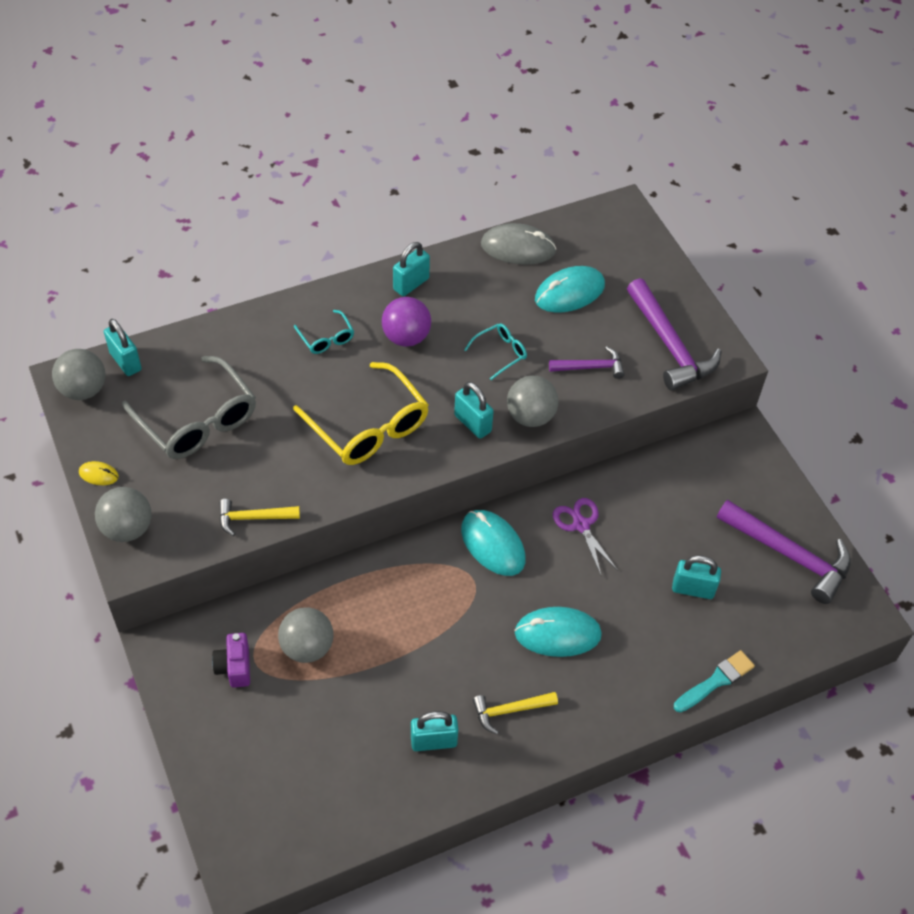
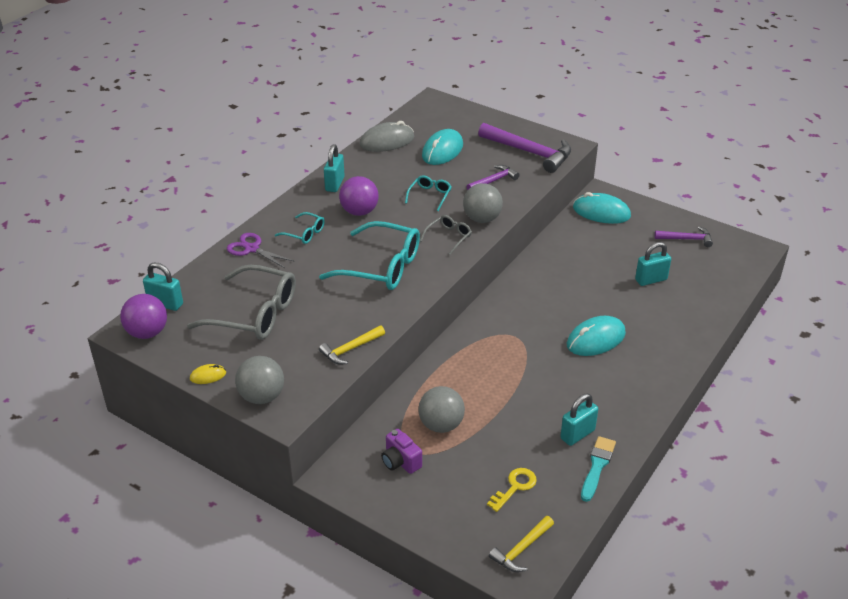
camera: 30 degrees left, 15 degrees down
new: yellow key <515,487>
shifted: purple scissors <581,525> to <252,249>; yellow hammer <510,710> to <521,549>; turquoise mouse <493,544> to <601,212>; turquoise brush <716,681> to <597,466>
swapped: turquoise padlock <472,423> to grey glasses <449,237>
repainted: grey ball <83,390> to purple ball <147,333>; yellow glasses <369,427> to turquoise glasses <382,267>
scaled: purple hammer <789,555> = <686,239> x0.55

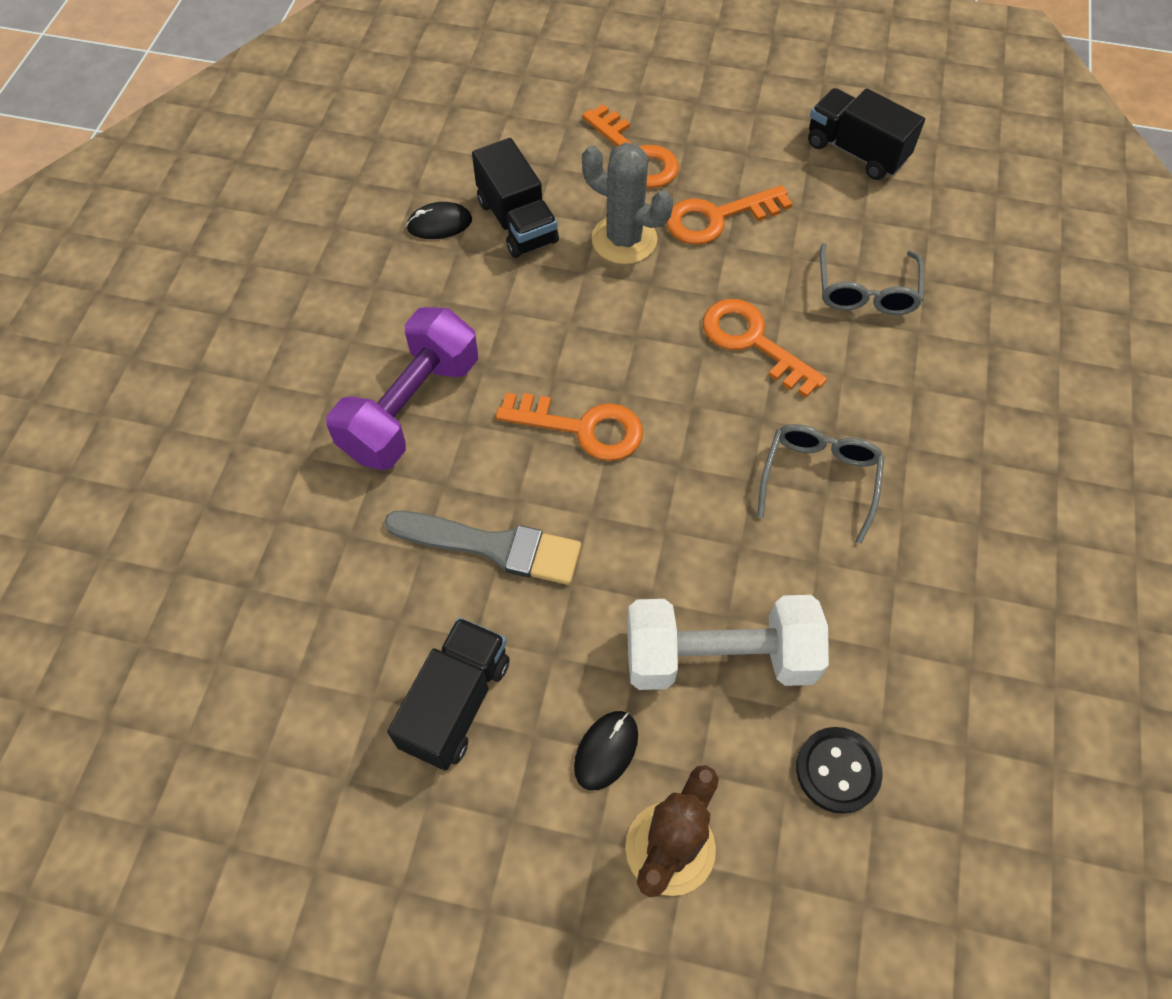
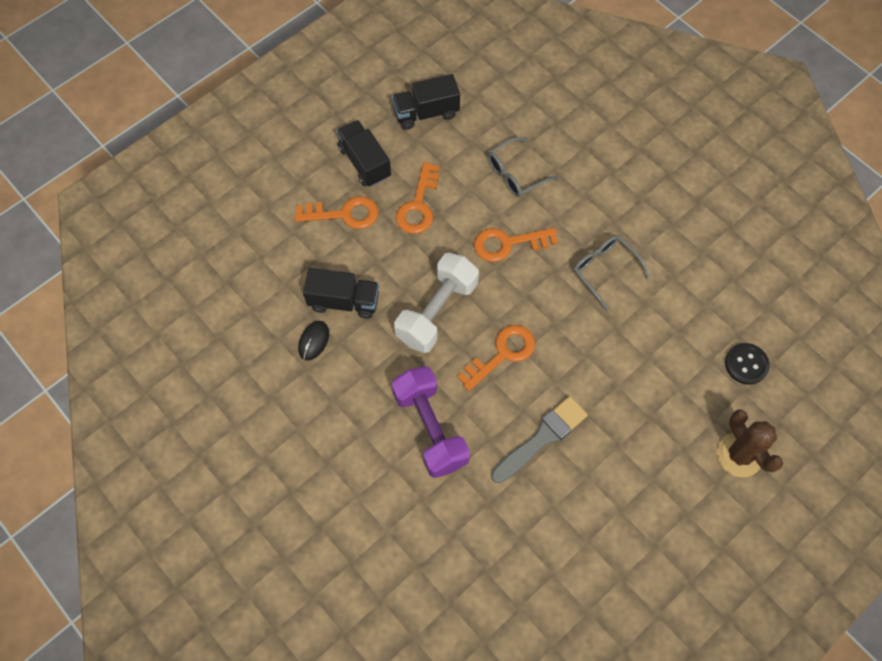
camera: 55 degrees left, 5 degrees up
gone: black mouse <606,751>; grey cactus <624,240>
shifted: black truck <456,703> to <364,162>; white dumbbell <719,657> to <437,311>
rotated: grey glasses <866,291> = <515,174> 105 degrees clockwise

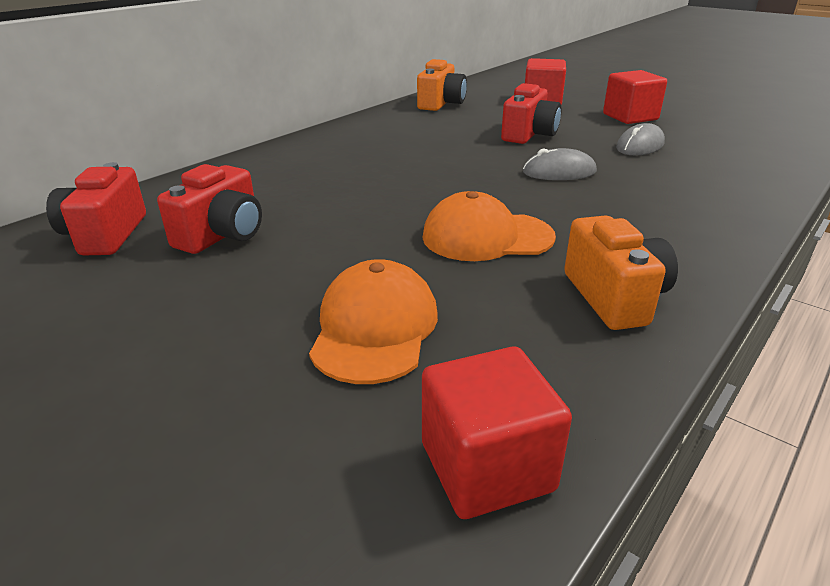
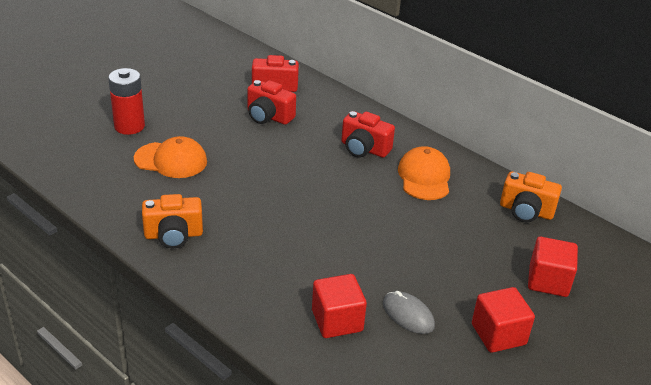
camera: 90 degrees right, 5 degrees up
gone: grey mouse <559,172>
new: red battery <129,126>
shifted: red cube <487,467> to <337,321>; red camera <529,135> to <364,149>; orange cap <486,237> to <424,177>

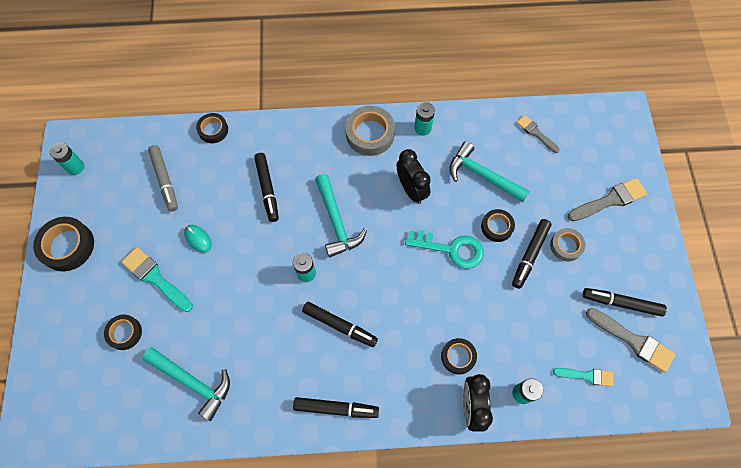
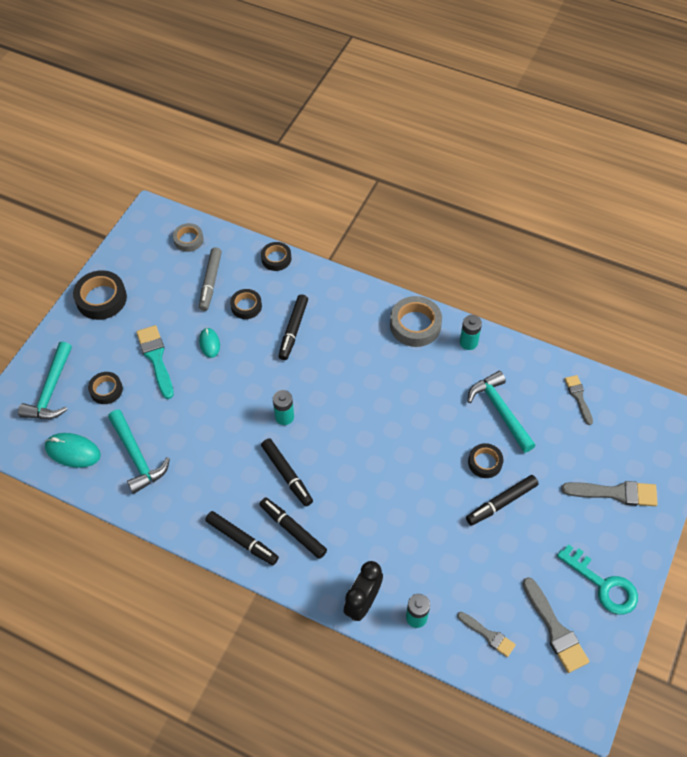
camera: 30 degrees right, 10 degrees down
gone: turquoise battery <75,167>; black clock <411,189>
new: turquoise mouse <73,451>
shifted: turquoise hammer <336,222> to <51,390>; grey tape <566,246> to <188,240>; black tape <458,357> to <246,306>; black marker <621,303> to <293,530>; turquoise key <451,249> to <603,585>
repainted: turquoise brush <586,375> to grey brush <488,635>

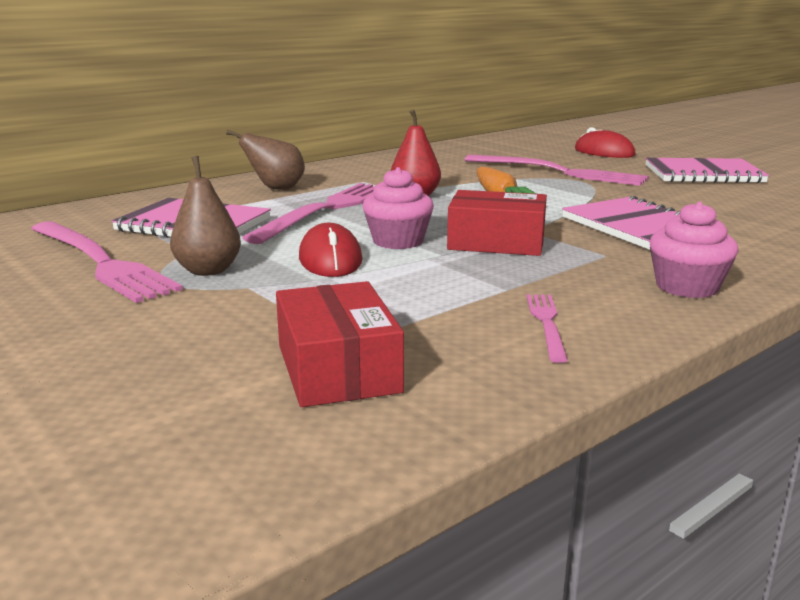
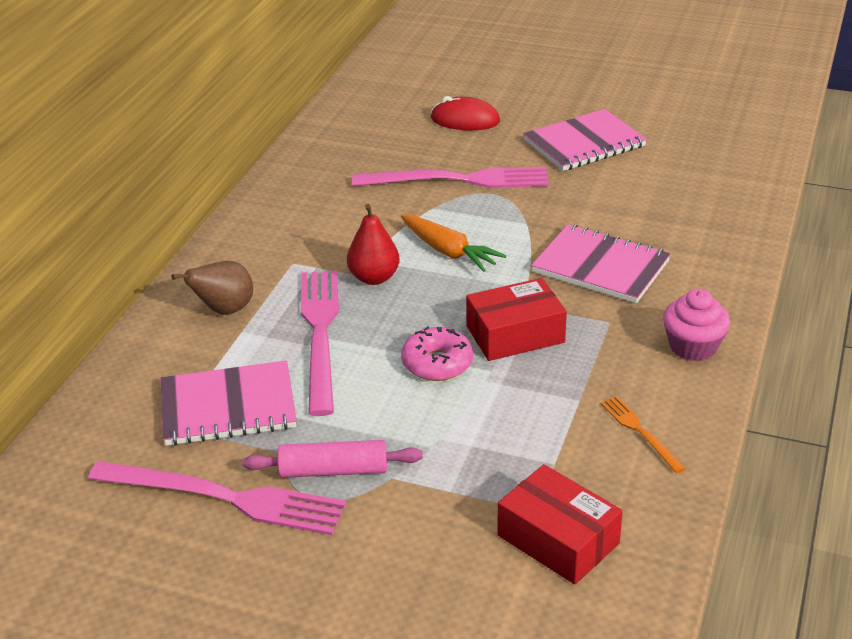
camera: 30 degrees left, 15 degrees up
gone: red mouse <330,259>
swapped: brown pear <208,271> to pink rolling pin <333,470>; pink cupcake <398,241> to pink donut <437,363>
repainted: pink fork <546,323> to orange fork <640,432>

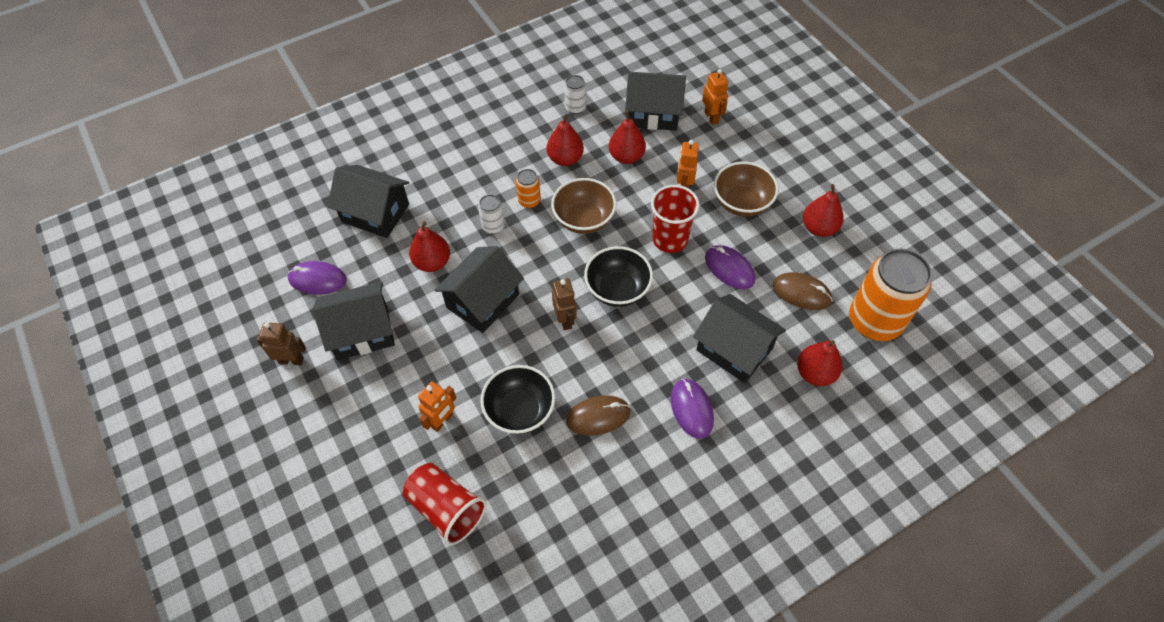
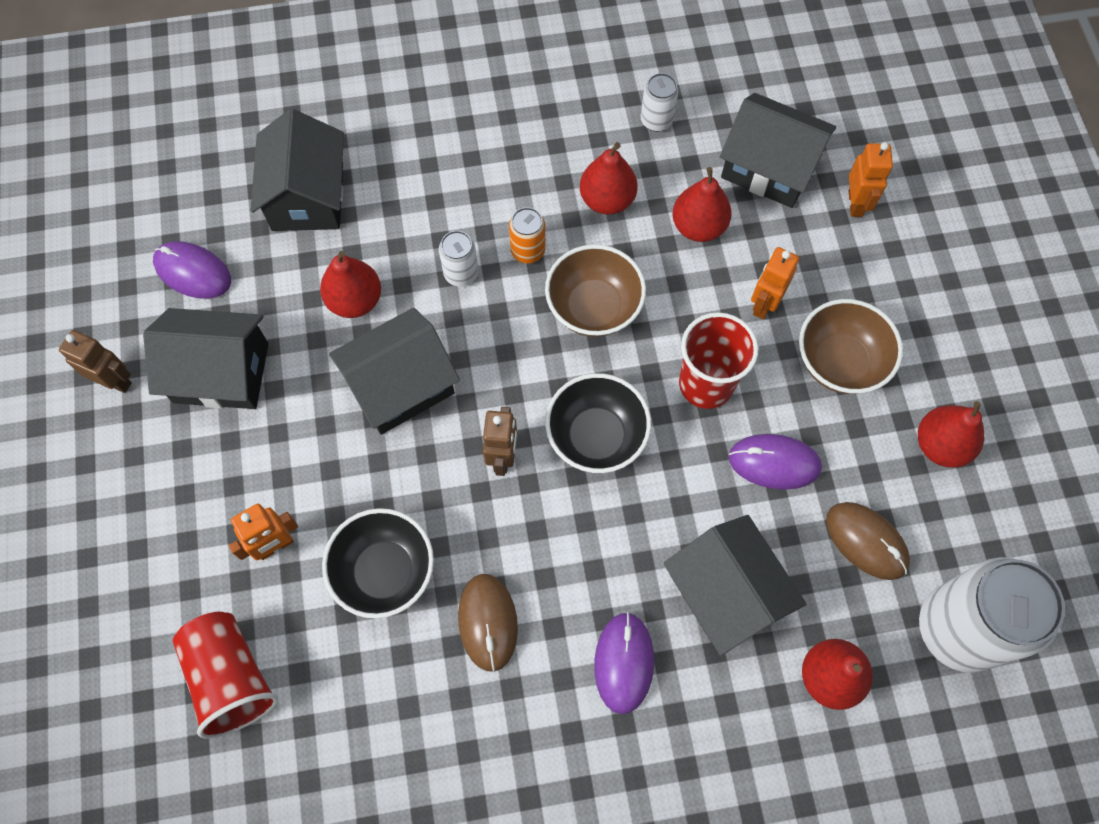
camera: 20 degrees right, 10 degrees up
repainted: orange can <874,321> to white can <958,629>
rotated: black house <375,213> = <307,196> 45 degrees clockwise; brown mouse <598,416> = <488,622> 75 degrees clockwise; purple mouse <729,269> = <774,463> 60 degrees counterclockwise

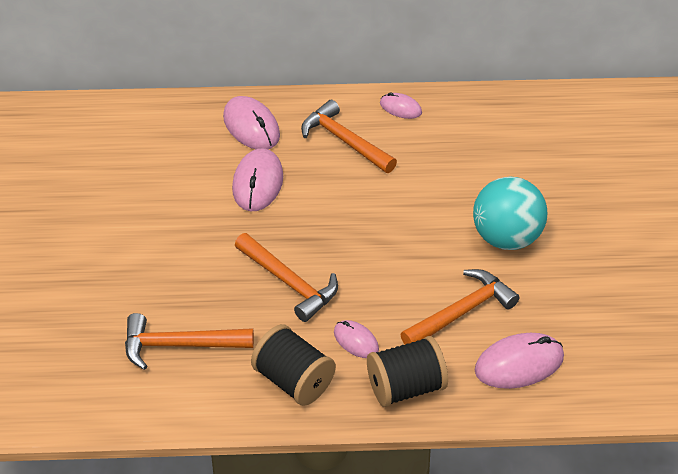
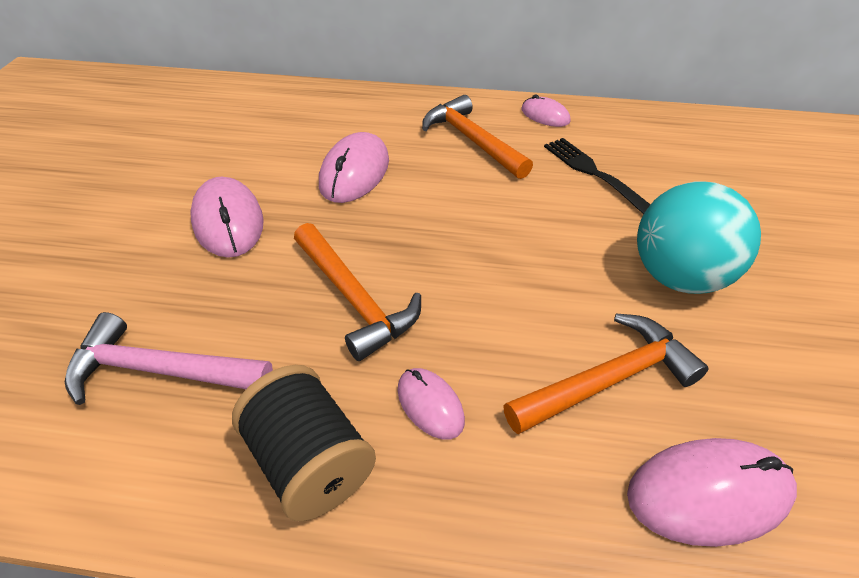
camera: 10 degrees right, 0 degrees up
gone: black spool <405,387>
new: black fork <595,174>
shifted: pink mouse <251,126> to <228,221>
repainted: orange hammer <180,345> to pink hammer <161,370>

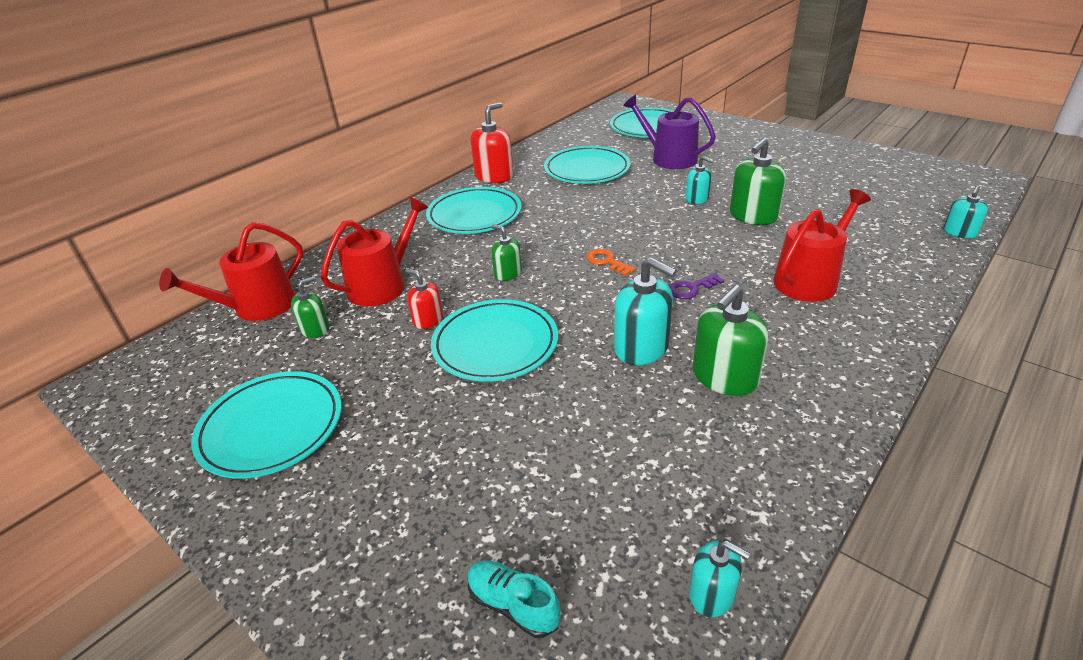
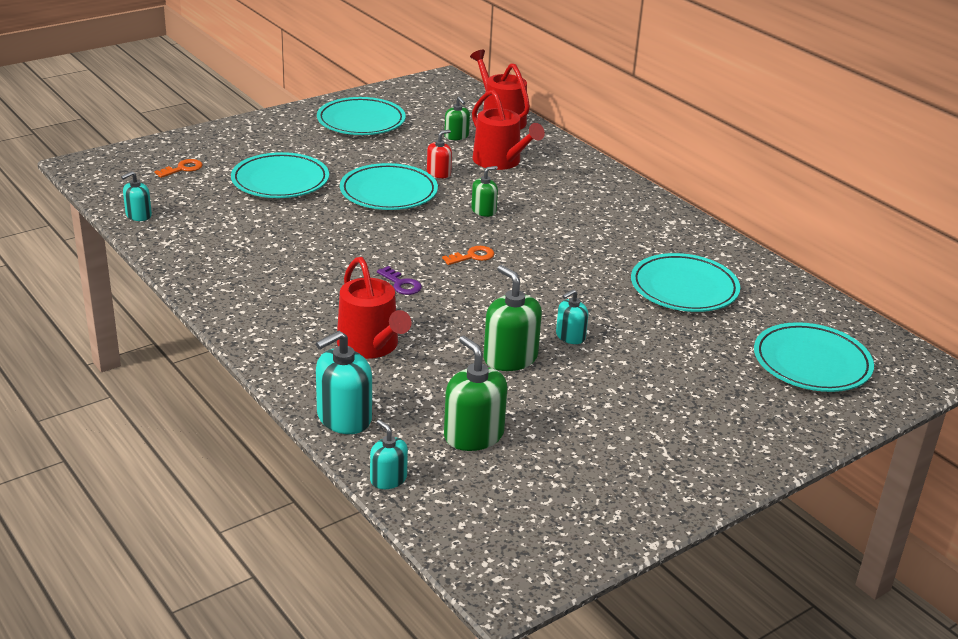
camera: 100 degrees right, 5 degrees down
gone: red soap dispenser <494,176>; purple watering can <669,158>
shifted: turquoise plate <474,215> to <280,181>; turquoise soap dispenser <641,347> to <344,418>; green soap dispenser <724,377> to <473,435>
swapped: turquoise shoe <513,605> to orange key <182,169>
rotated: purple key <691,288> = <401,284> 150 degrees clockwise

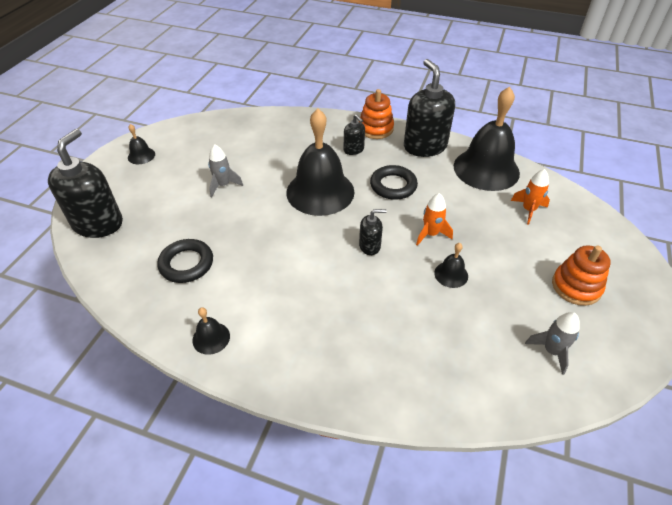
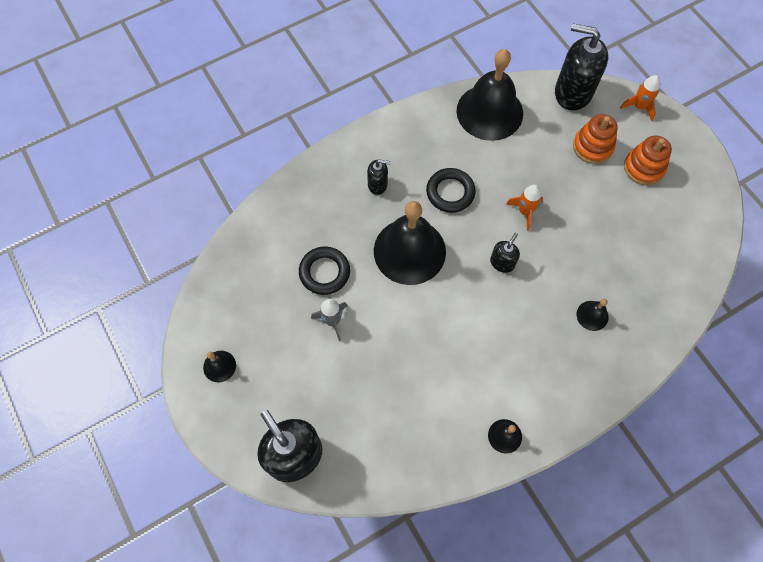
camera: 50 degrees left, 20 degrees up
gone: grey rocket <551,351>
shifted: black ring <186,264> to <324,272>; black soap dispenser <425,146> to <572,92>; orange stacking toy <375,129> to <592,147>; black bell <451,274> to <592,315>; orange rocket <528,210> to <639,107>

